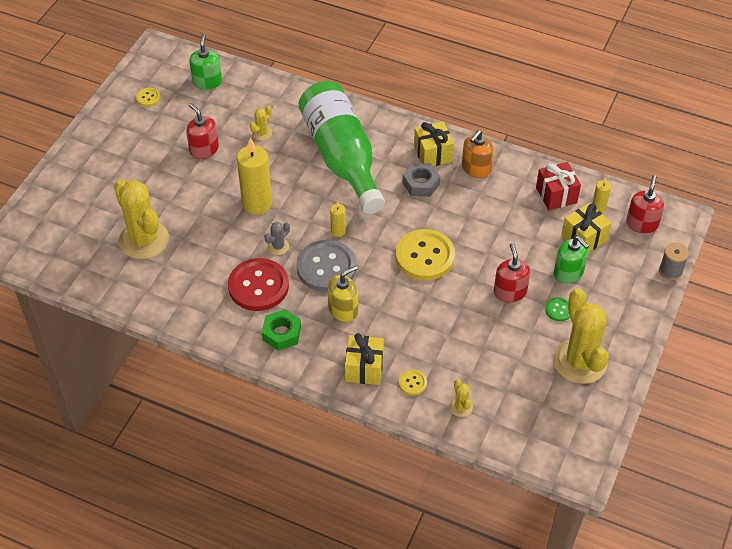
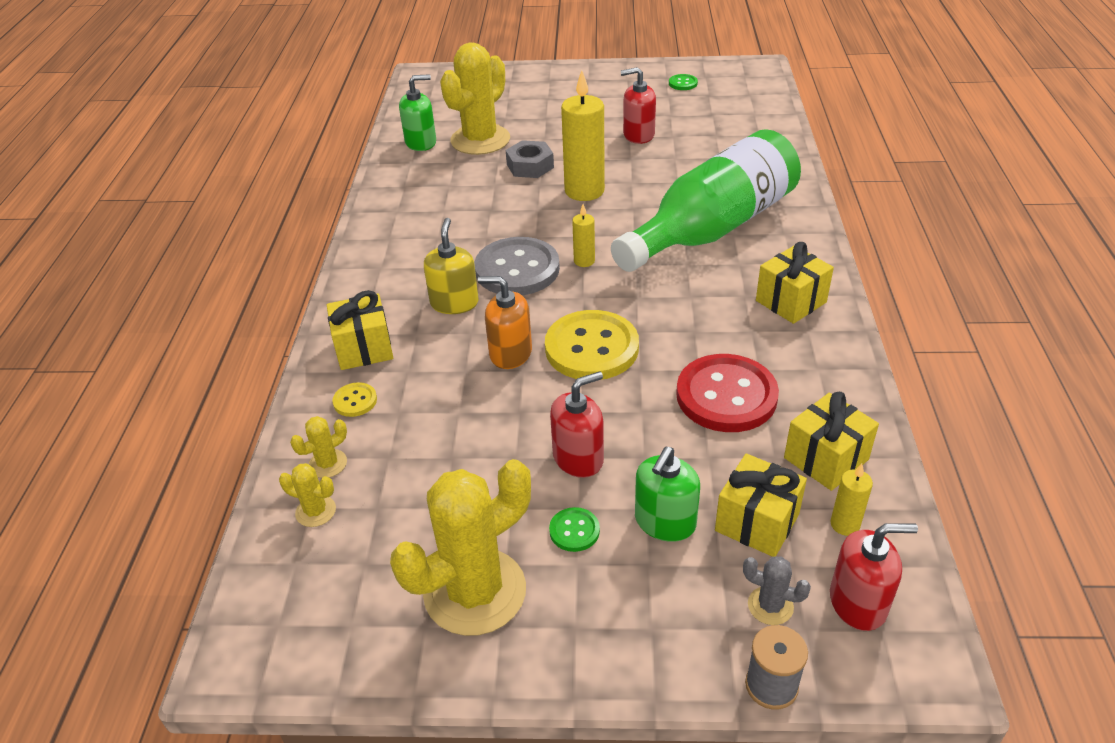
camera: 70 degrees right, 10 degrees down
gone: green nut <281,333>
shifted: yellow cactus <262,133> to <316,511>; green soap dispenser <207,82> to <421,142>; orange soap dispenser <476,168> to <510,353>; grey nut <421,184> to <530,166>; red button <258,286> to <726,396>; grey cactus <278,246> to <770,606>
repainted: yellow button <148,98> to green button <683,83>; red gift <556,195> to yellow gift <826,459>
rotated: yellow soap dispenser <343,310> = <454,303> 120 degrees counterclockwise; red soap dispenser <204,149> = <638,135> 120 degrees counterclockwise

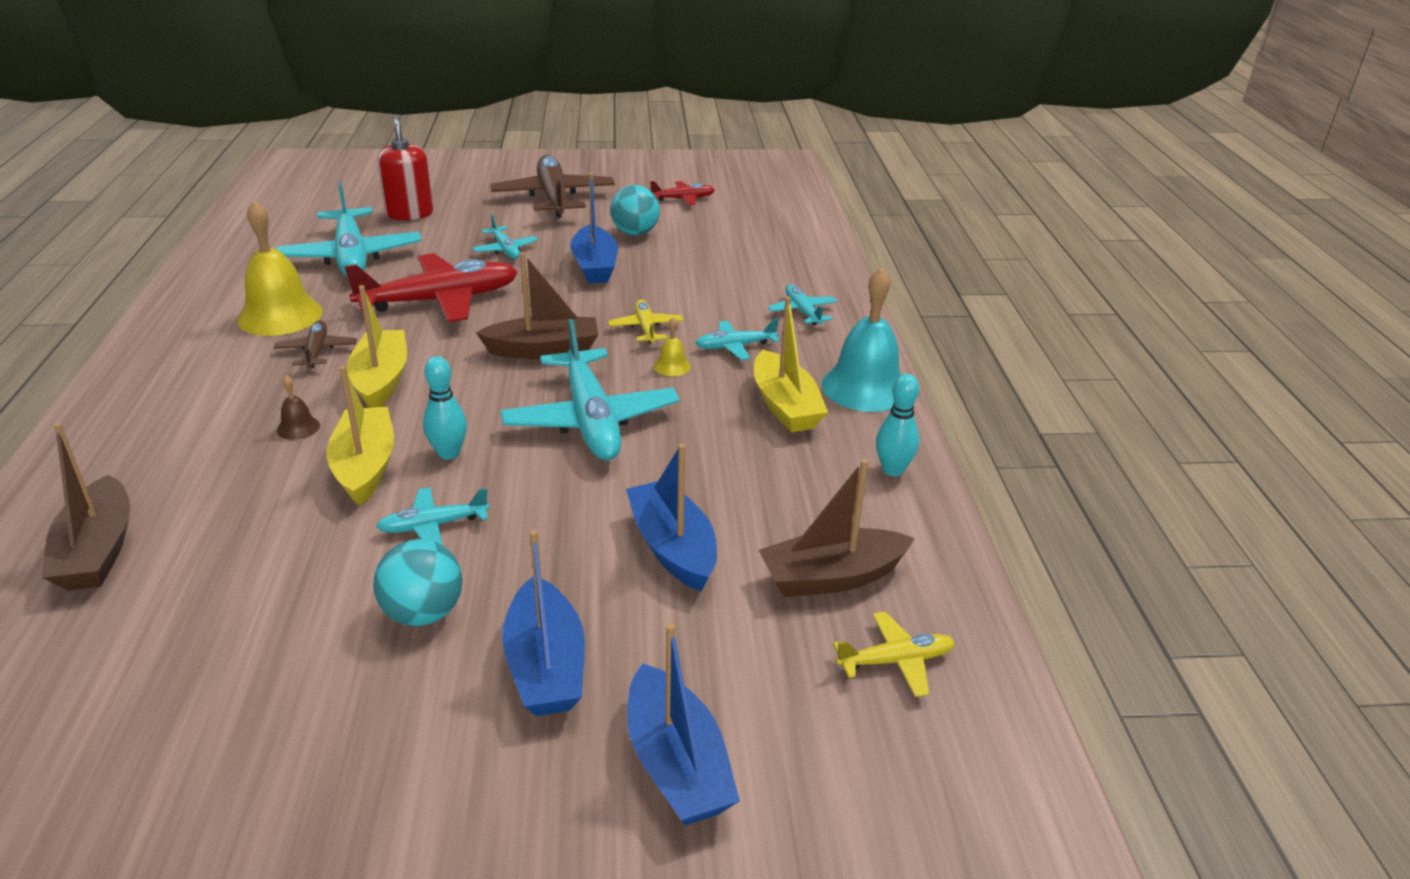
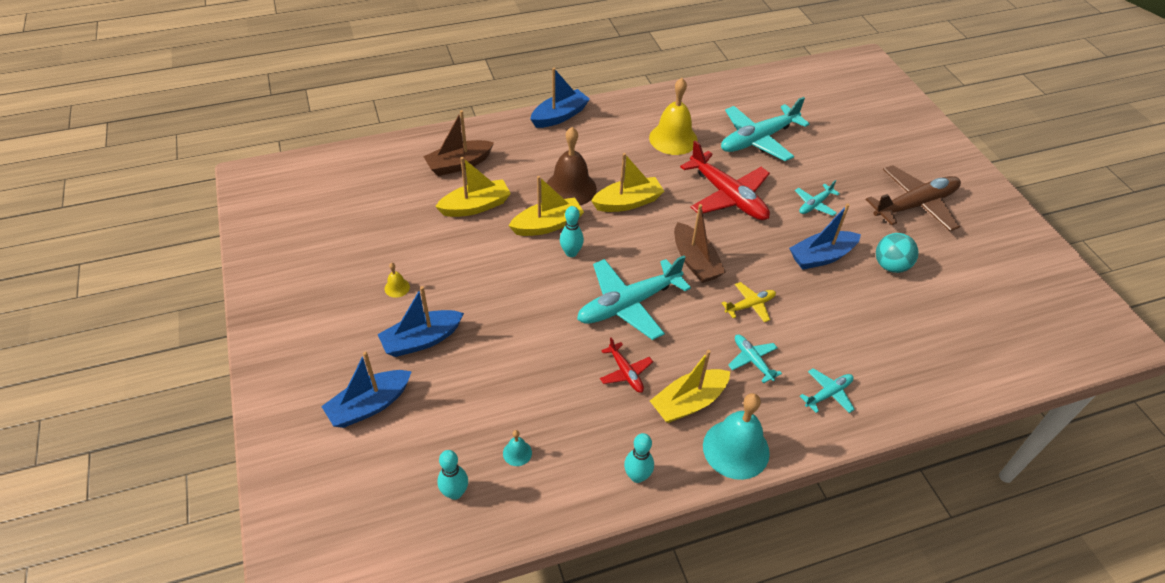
camera: 75 degrees right, 15 degrees up
gone: brown plane <317,351>; turquoise ball <423,613>; turquoise plane <434,525>; red soap dispenser <410,213>
new: yellow boat <476,206>
shifted: yellow bell <672,366> to <397,287>; blue boat <673,547> to <560,116>; red plane <683,199> to <625,372>
swapped: yellow plane <895,661> to turquoise bowling pin <455,493>; brown boat <831,577> to turquoise bell <517,453>
scaled: brown bell <298,428> = <570,188> x2.31

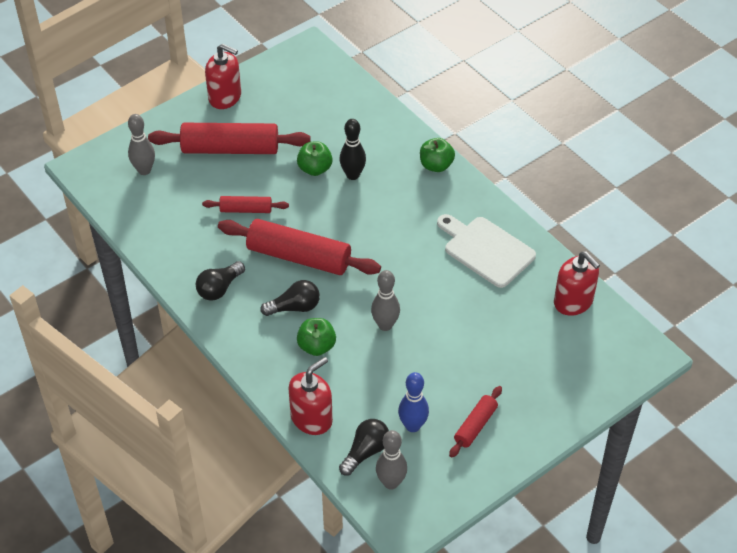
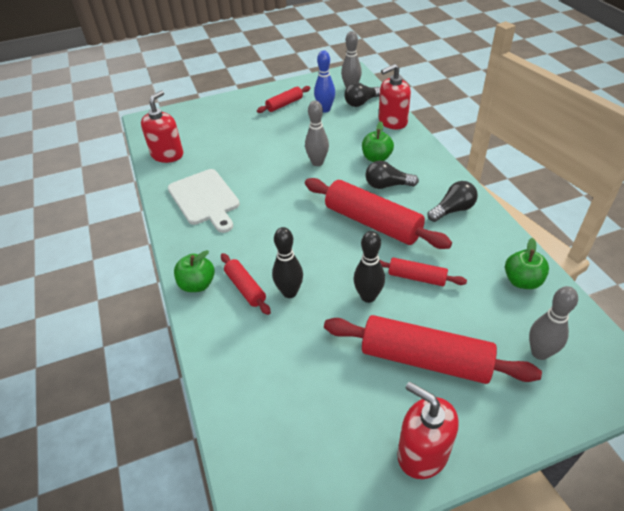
camera: 160 degrees left, 5 degrees down
new: red rolling pin <245,288>; black bowling pin <368,297>
shifted: green apple <315,169> to <522,281>
rotated: red soap dispenser <573,301> = <167,155> 45 degrees clockwise

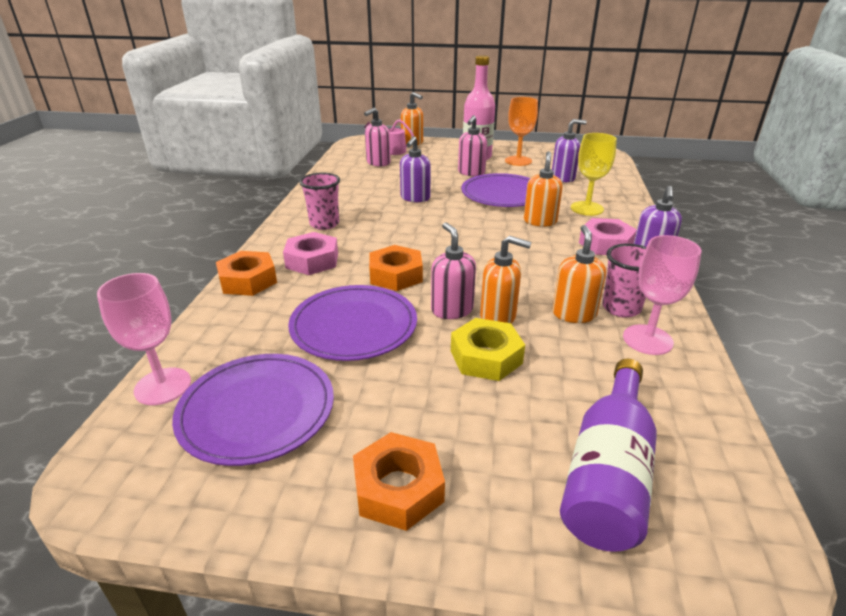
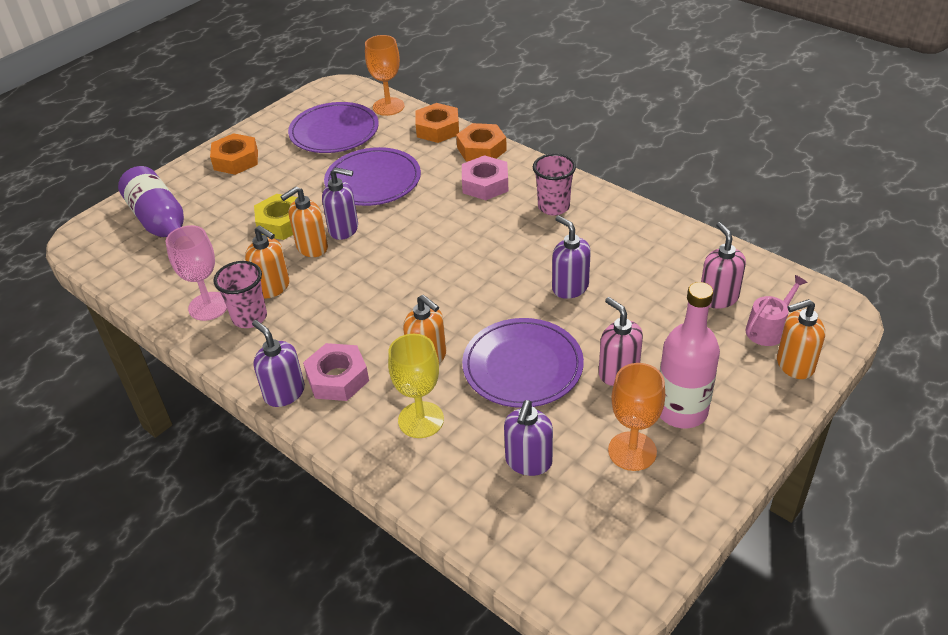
camera: 125 degrees right, 10 degrees up
shifted: orange nut <396,275> to <437,129>
repainted: pink soap dispenser <452,310> to purple soap dispenser <344,229>; pink goblet <163,386> to orange goblet <388,106>

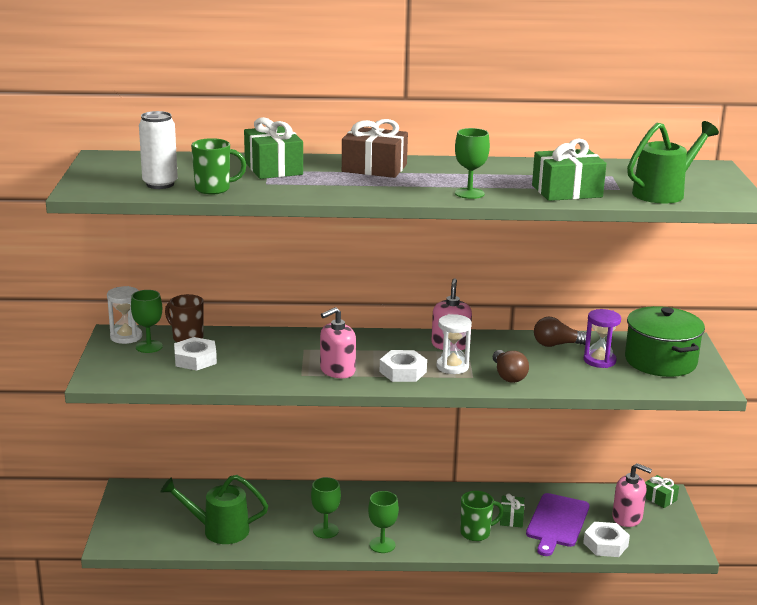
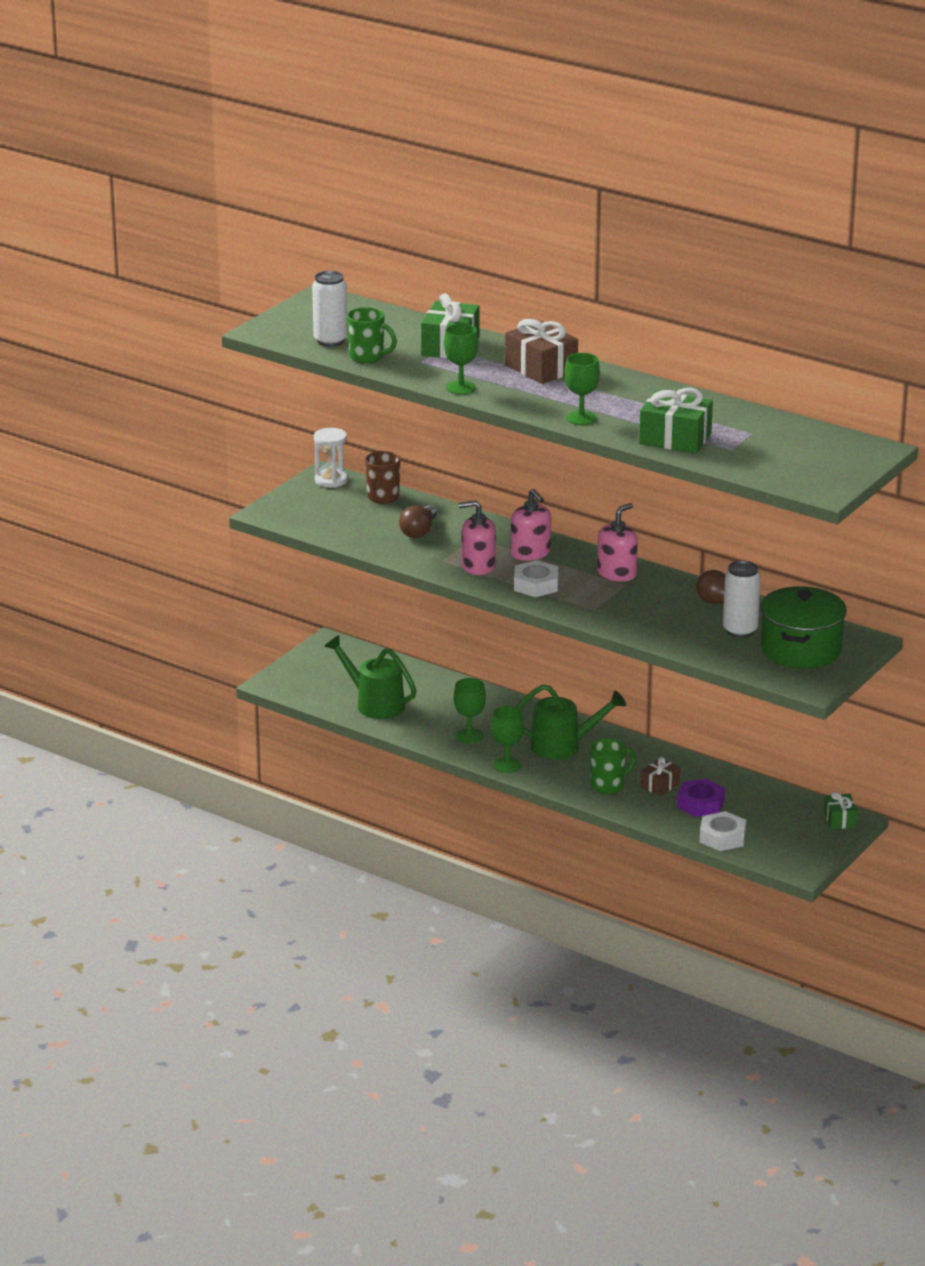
camera: 35 degrees right, 5 degrees up
gone: white nut <195,359>; white hourglass <452,366>
shifted: brown light bulb <508,376> to <419,531>; green goblet <149,346> to <461,388>; pink soap dispenser <627,518> to <530,553>; green watering can <664,193> to <563,746>
swapped: purple cutting board <557,522> to purple nut <700,804>; purple hourglass <599,360> to white can <740,631>
repainted: green gift <511,518> to brown gift <660,785>
rotated: green mug <476,533> = <608,785> 45 degrees counterclockwise

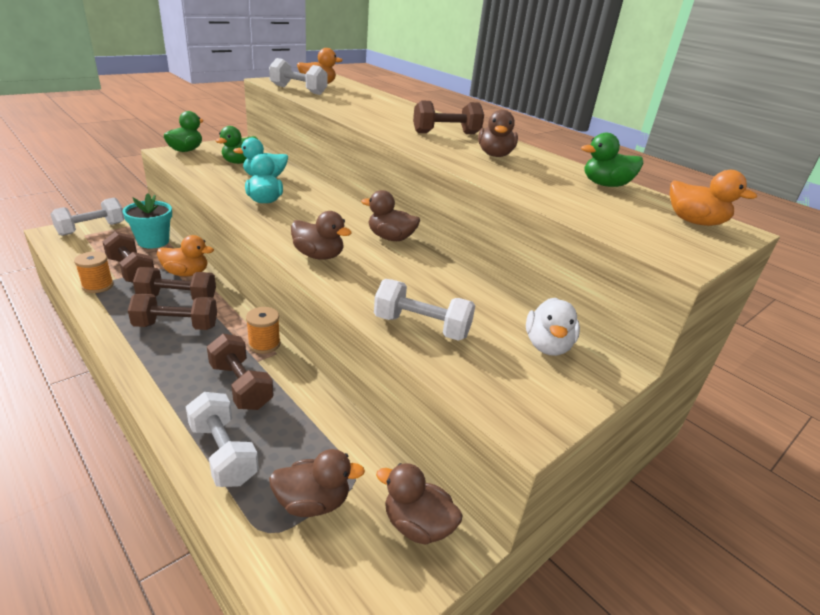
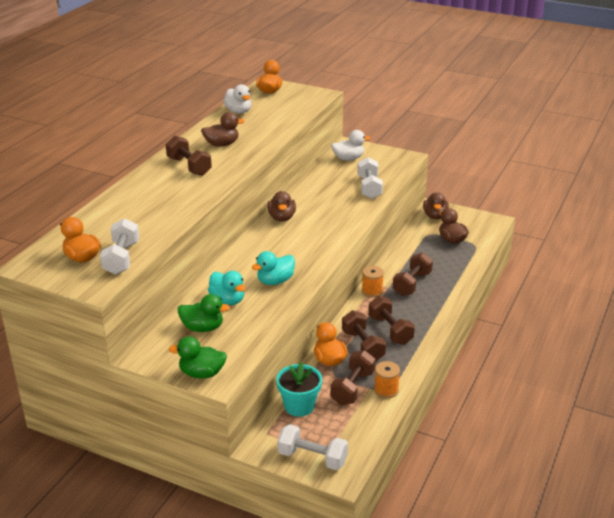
camera: 110 degrees left, 0 degrees up
gone: white dumbbell <223,453>; brown duck <318,256>
repainted: green duck <605,185> to white duck <238,111>

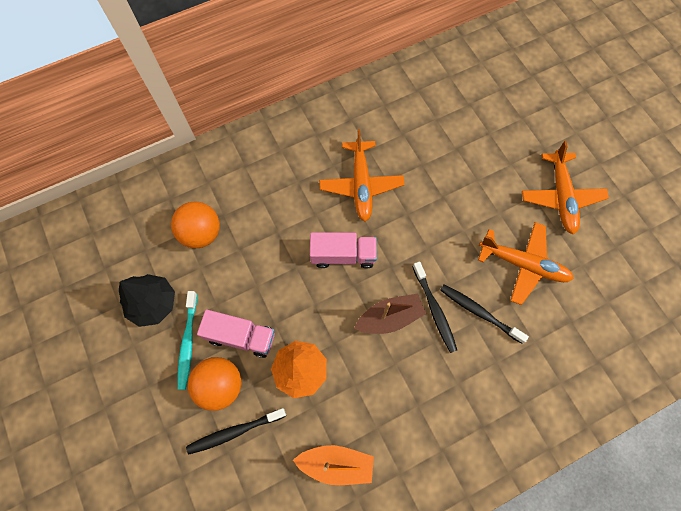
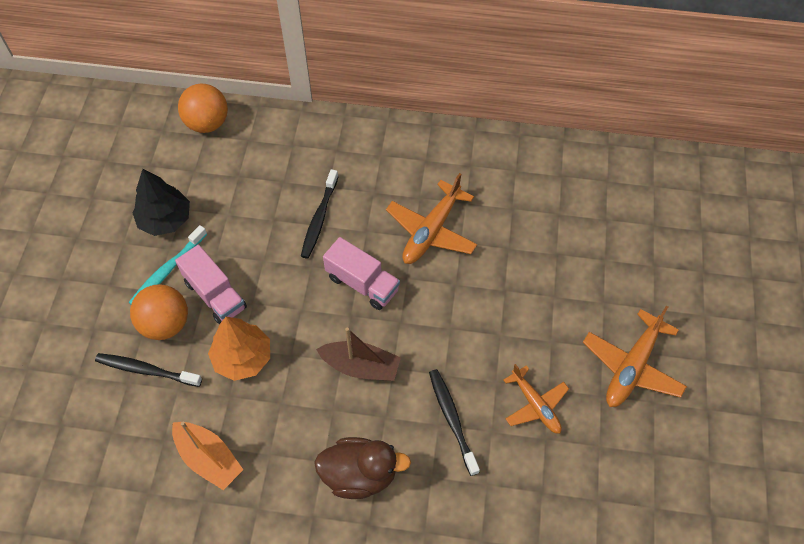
camera: 35 degrees right, 10 degrees down
new: brown duck <360,474>
shifted: orange ball <201,233> to <207,123>; black toothbrush <434,310> to <319,218>
scaled: orange plane <523,264> = <535,405> x0.66

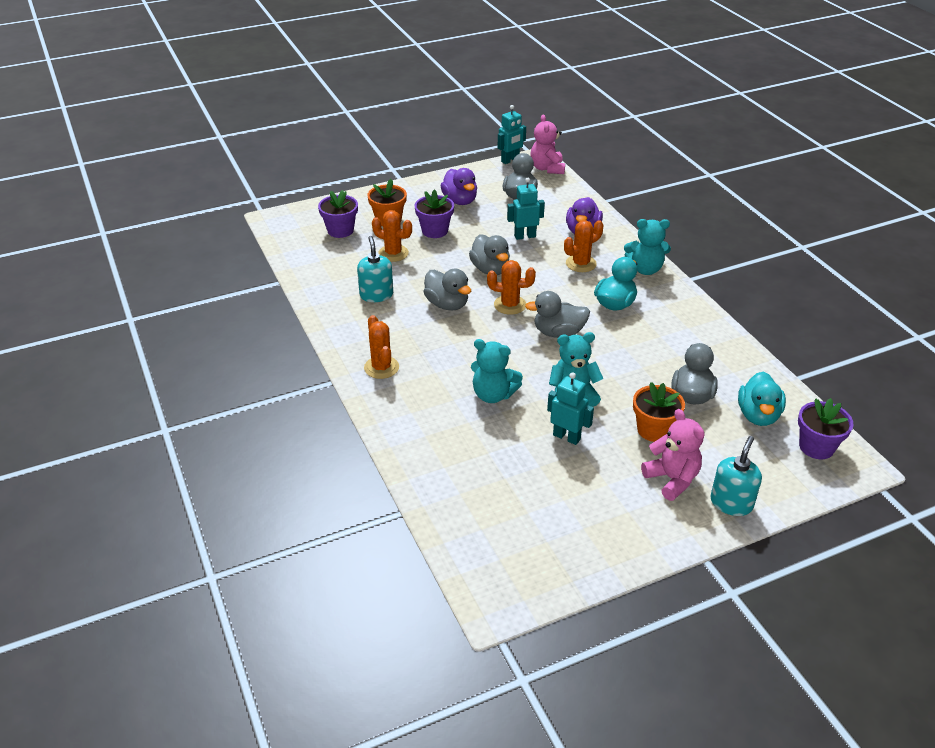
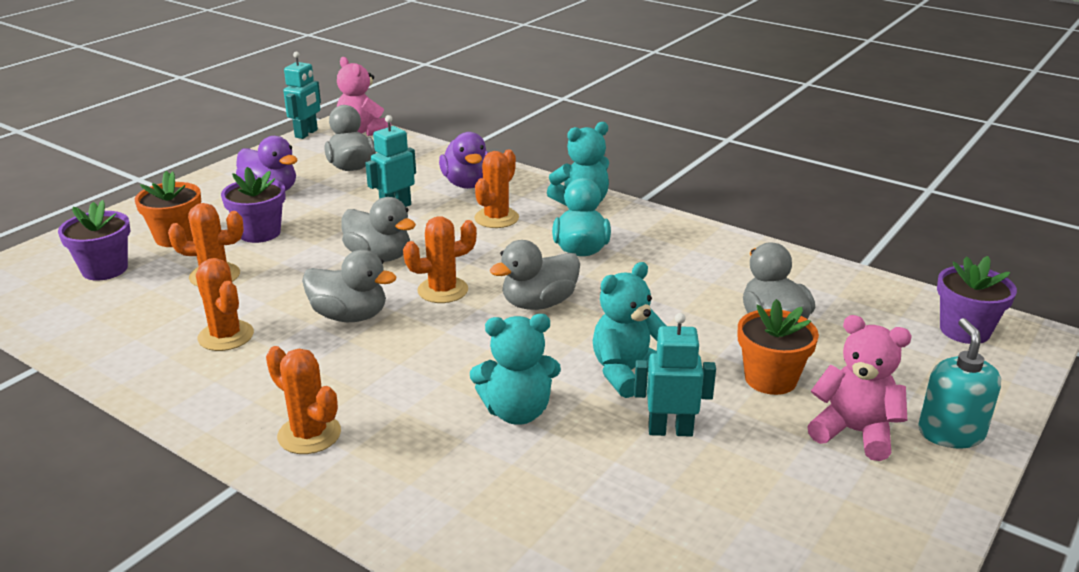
camera: 30 degrees left, 10 degrees down
gone: turquoise duck <758,415>
swapped: turquoise soap dispenser <376,295> to orange cactus <226,336>

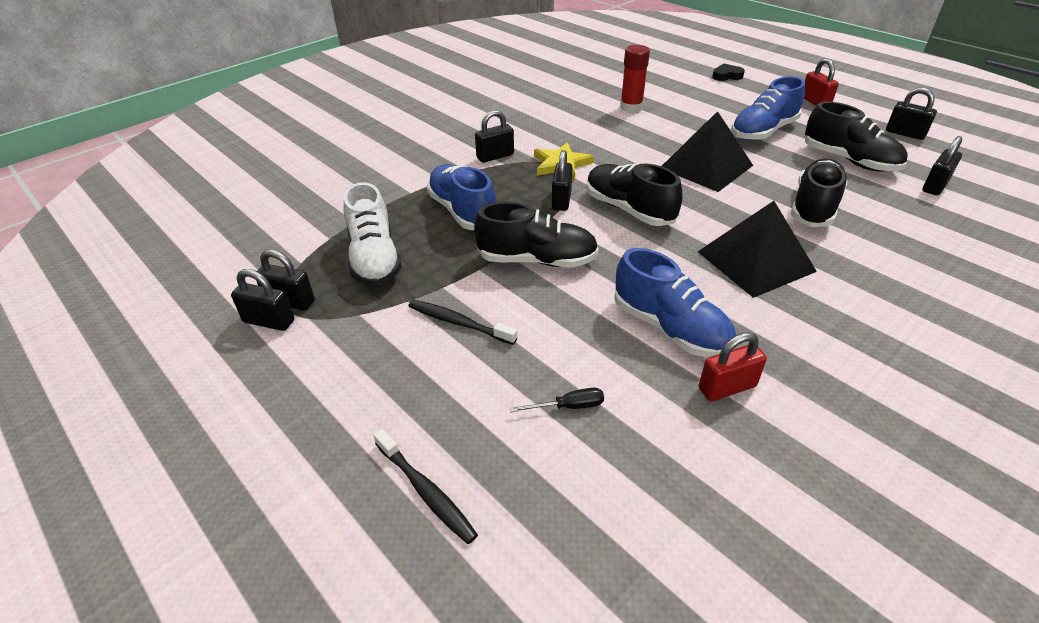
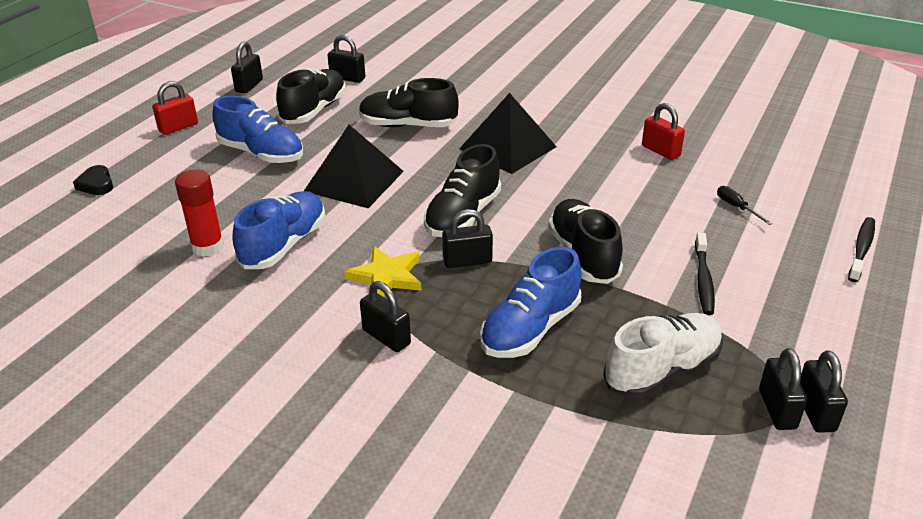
camera: 110 degrees left, 5 degrees down
shifted: blue shoe <670,328> to <284,245>

